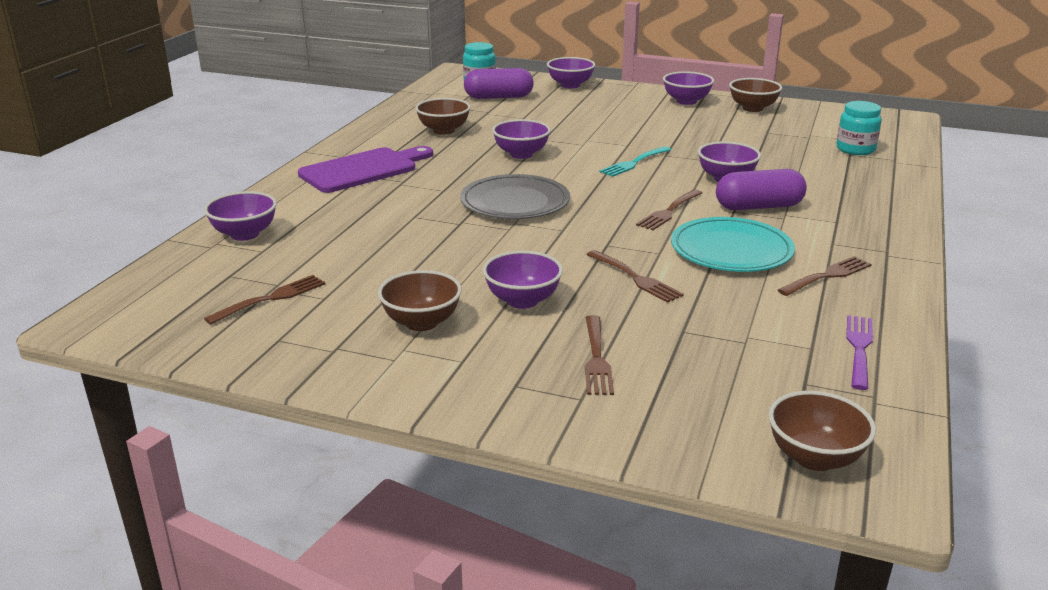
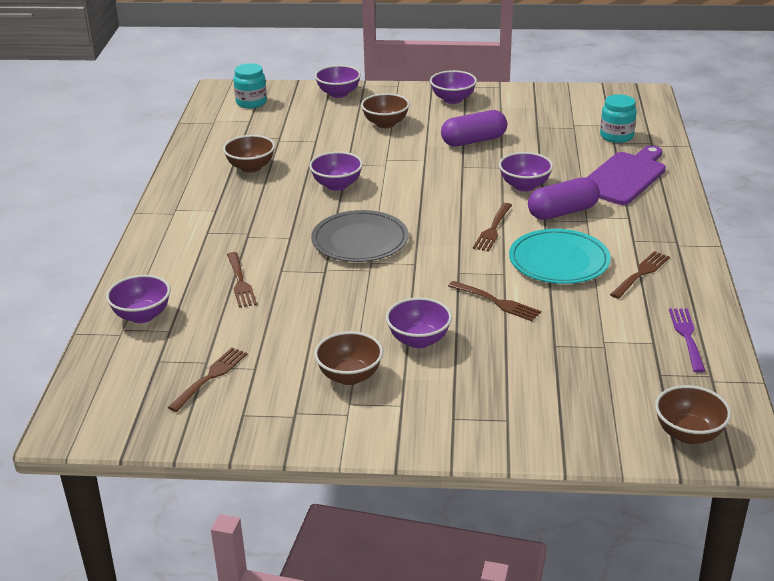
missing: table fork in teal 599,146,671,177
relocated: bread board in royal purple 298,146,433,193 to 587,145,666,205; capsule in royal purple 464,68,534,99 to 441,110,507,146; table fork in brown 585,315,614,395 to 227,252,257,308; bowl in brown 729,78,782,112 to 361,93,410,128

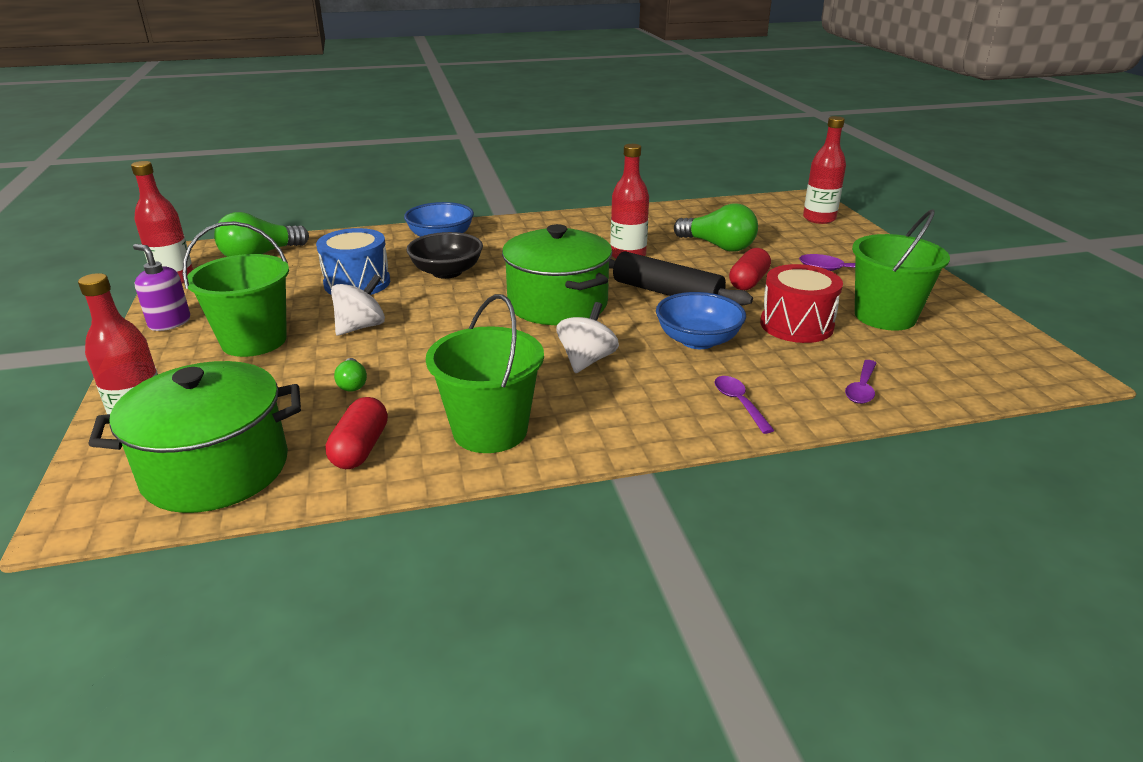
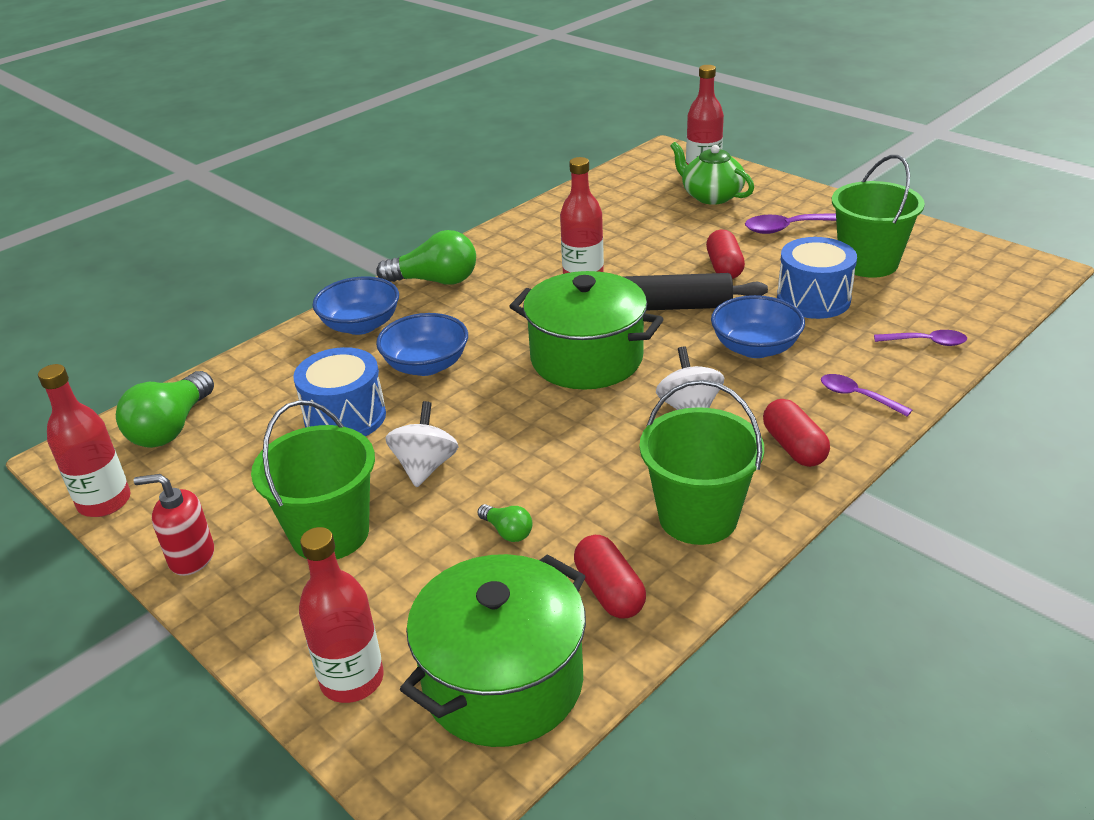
appeared: tea pot in leaf-green 670,142,754,205; capsule in red 763,399,830,467
relocated: lightbulb in leaf-green 674,203,758,252 to 376,230,476,285
colour: soap dispenser in royal purple 133,244,190,331 to soap dispenser in red 133,474,214,576; bowl in ebony 406,232,483,279 to bowl in royal blue 376,313,468,376; snare drum in red 760,264,843,343 to snare drum in royal blue 777,237,857,319
spun: tablespoon in royal purple 845,360,877,404 = 874,330,967,346 75 degrees counterclockwise

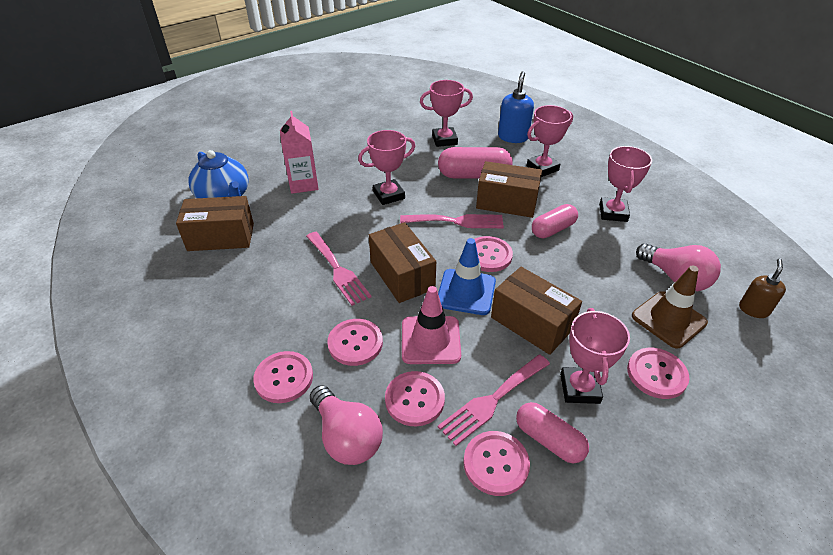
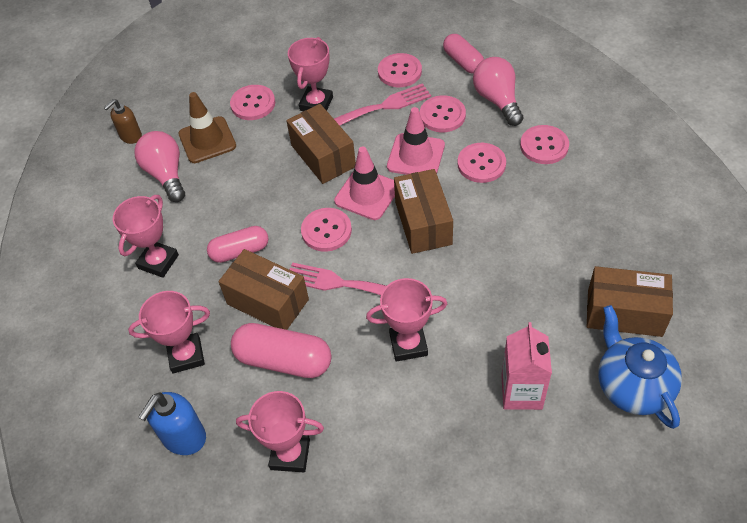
missing: table fork in rose-pink 306,232,371,306
relocated: capsule in rose-pink 516,402,589,463 to 443,34,484,73
colour: traffic cone in royal blue 438,238,496,315 to traffic cone in rose-pink 334,146,395,220

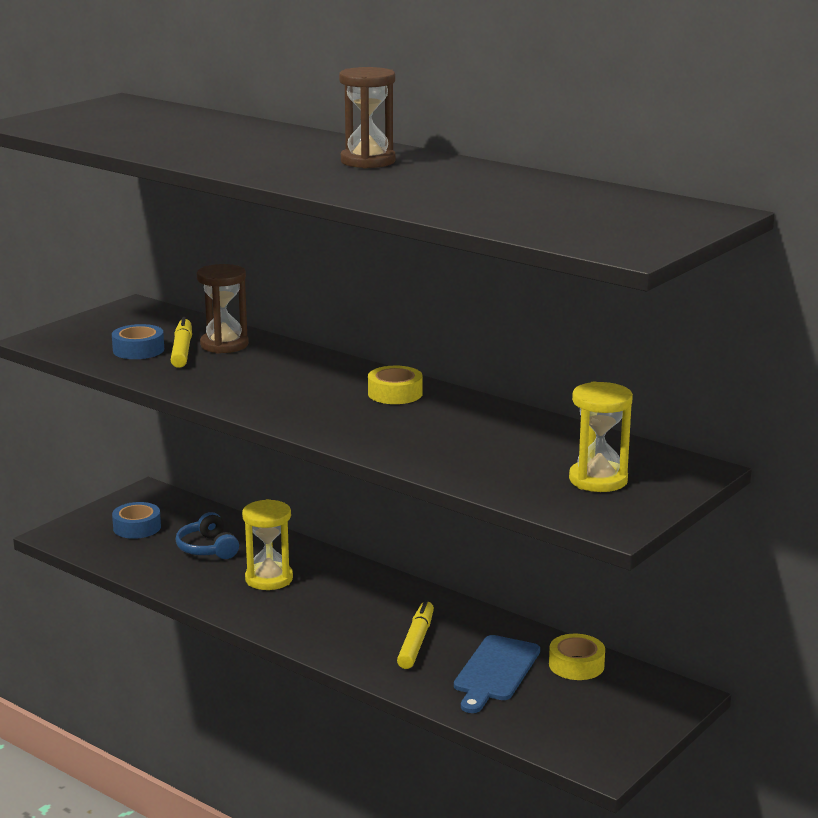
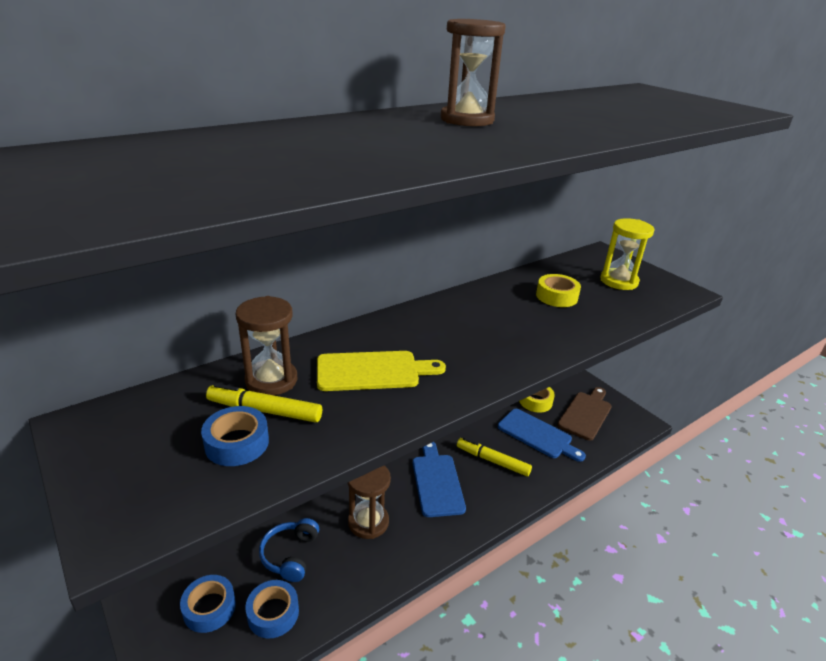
appeared: sticky tape in royal blue 245,580,299,639; bread board in golden 317,351,446,391; bread board in royal blue 413,442,466,517; bread board in brown 558,387,612,441
relocated: sticky tape in golden 368,366,423,404 to 536,274,581,307
colour: sand timer in golden 242,499,293,590 to sand timer in brown 347,465,391,539
spun: headset in royal blue 176,512,239,559 = 259,518,319,582 105 degrees clockwise

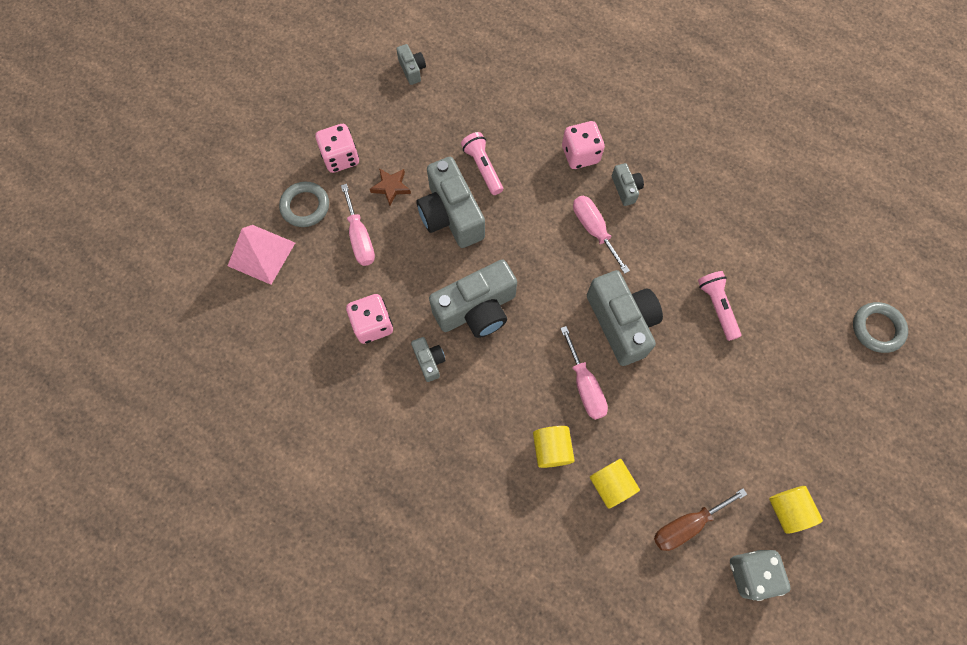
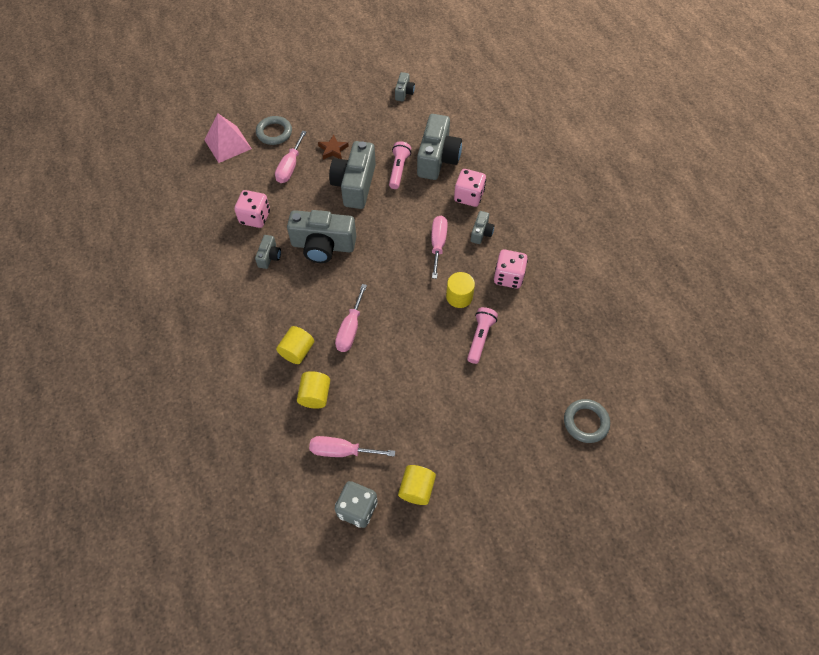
appeared: cylinder shape in golden 446,272,475,308
relocated: die in rose-pink 315,124,359,173 to 494,250,528,289; photo camera in gray 587,270,663,366 to 417,114,462,180
colour: screwdriver in brown 654,488,747,551 to screwdriver in rose-pink 309,436,395,457

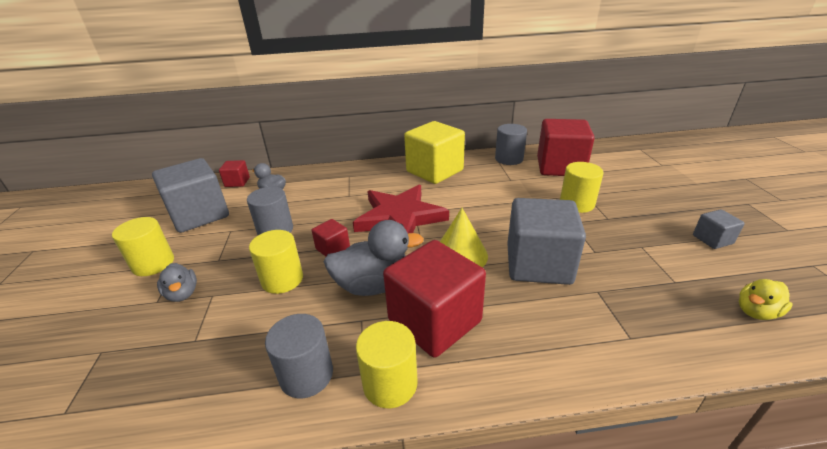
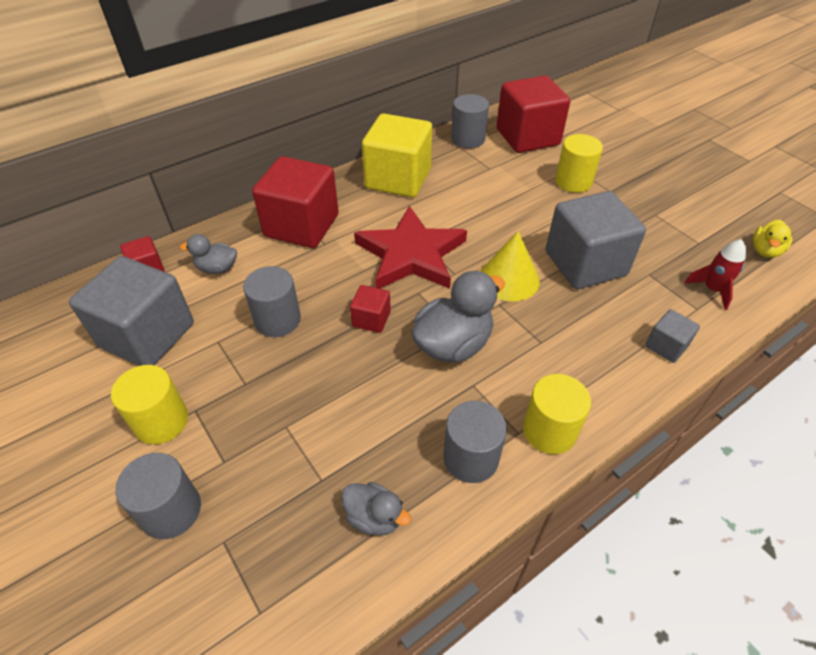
missing: cylinder shape in golden 249,230,303,294
appeared: cylinder shape in gray 115,453,201,539; spaceship in red 684,239,746,310
relocated: rubber duck in gray 157,263,197,302 to 341,482,411,536; solid cube in red 383,240,486,358 to 252,156,339,248; solid cube in gray 693,209,745,249 to 645,309,700,363

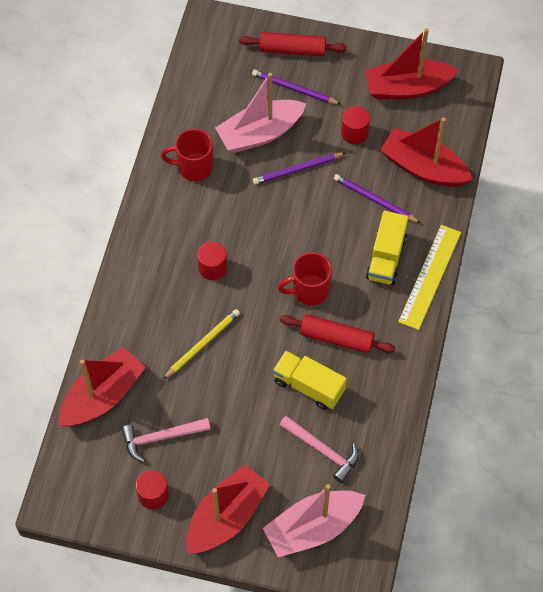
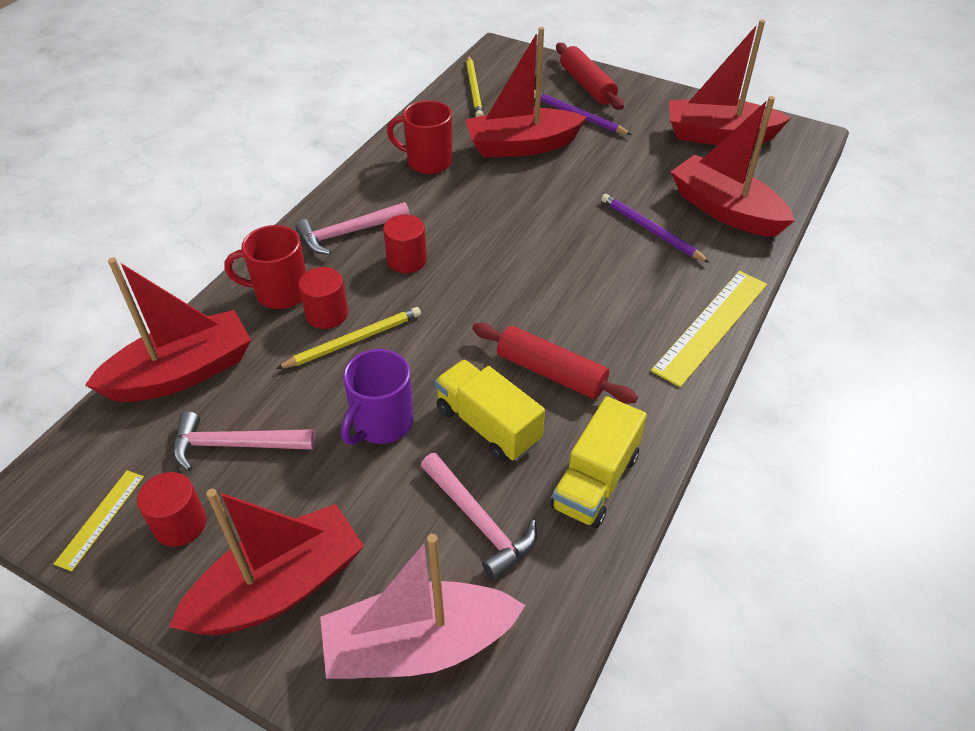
missing: wooden pencil in royal purple 253,153,345,185
appeared: measuring stick in golden 54,470,144,572; hammer in rose-pink 295,202,410,255; tea mug in royal purple 341,349,413,445; wooden pencil in golden 466,55,483,117
relocated: tea mug in red 278,252,332,305 to 224,225,306,309; cylinder shape in red 341,106,370,144 to 298,267,348,329; truck in golden 366,211,408,285 to 550,396,647,528
colour: sailboat in rose-pink 215,73,306,153 to sailboat in red 465,27,587,158
spun: rolling pin in red 239,32,347,56 = 556,43,624,110 45 degrees clockwise

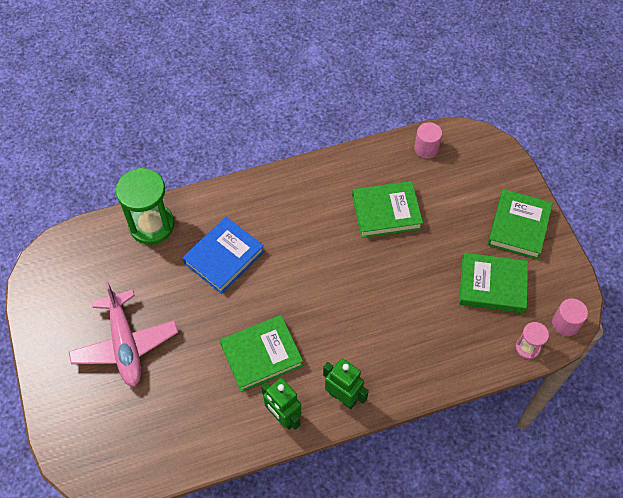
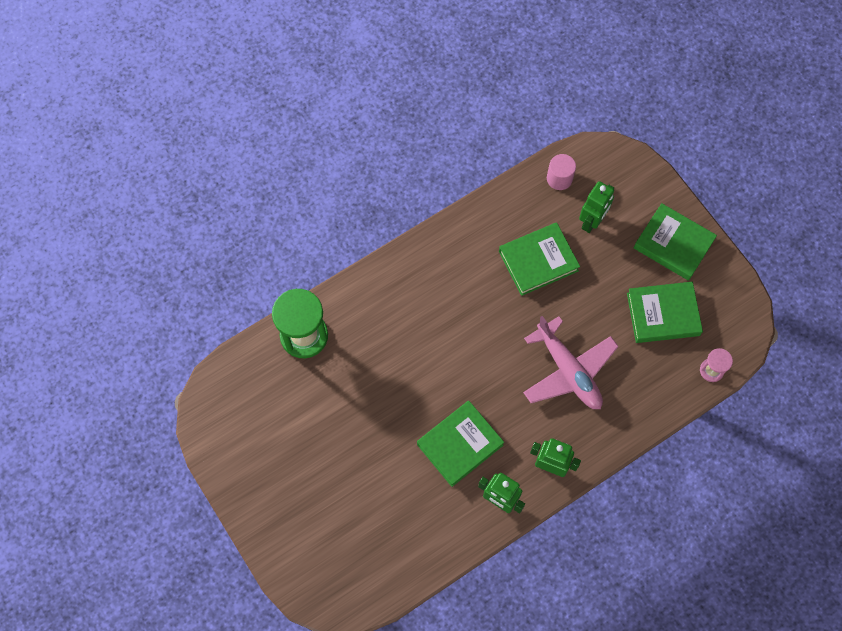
missing: book in royal blue 182,217,264,294; cylinder shape in rose-pink 552,298,588,336
appeared: robot in leaf-green 579,181,614,233
relocated: plane in rose-pink 69,282,178,387 to 523,316,619,409
spun: book in leaf-green 487,189,553,259 = 634,203,717,281 60 degrees counterclockwise

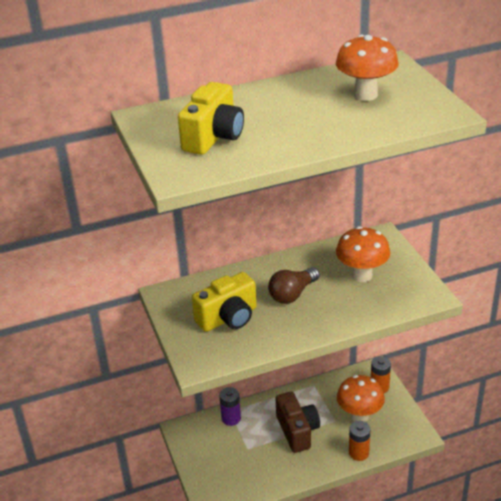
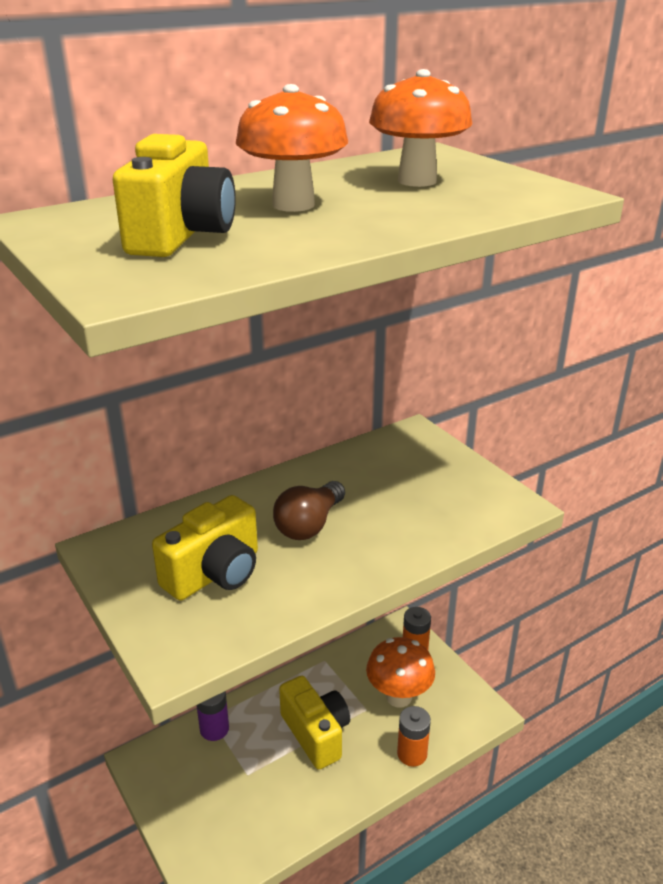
relocated: fungus in orange-coloured 336,226,390,282 to 236,84,348,212
colour: photo camera in brown 275,392,320,453 to photo camera in golden 279,676,350,770

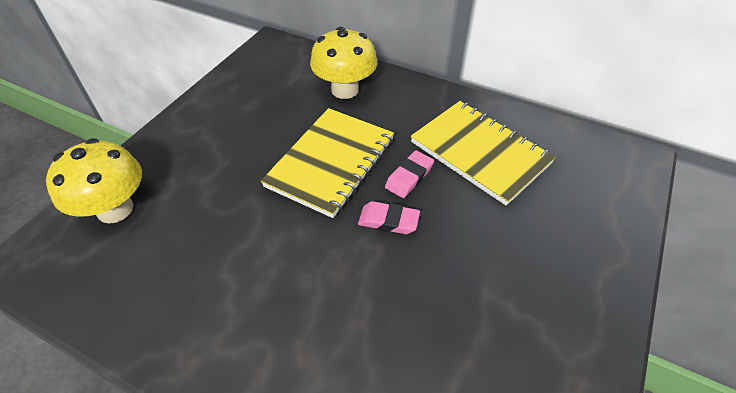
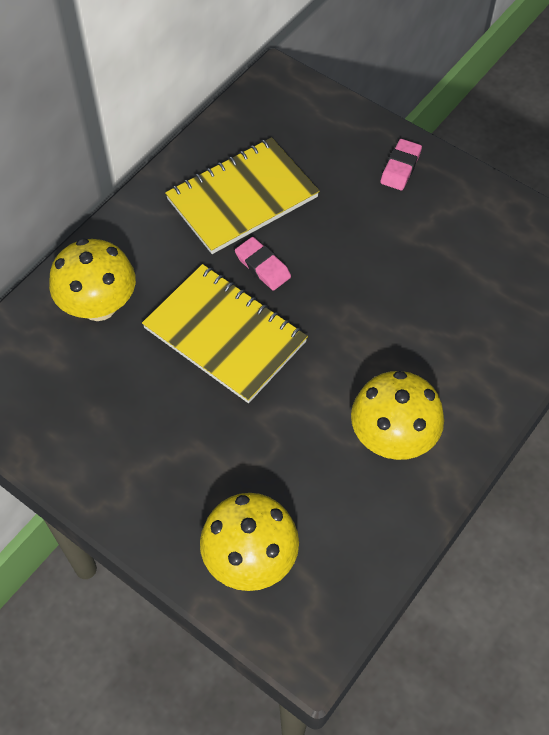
appeared: fungus in golden 351,371,444,460
relocated: pencil eraser in rose-pink 358,201,420,234 to 380,139,422,190

